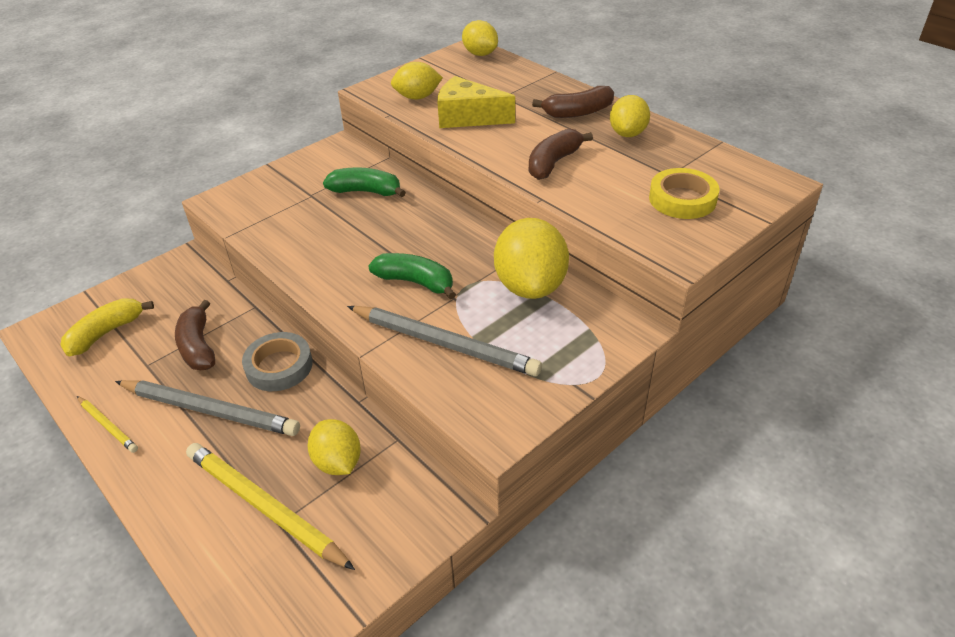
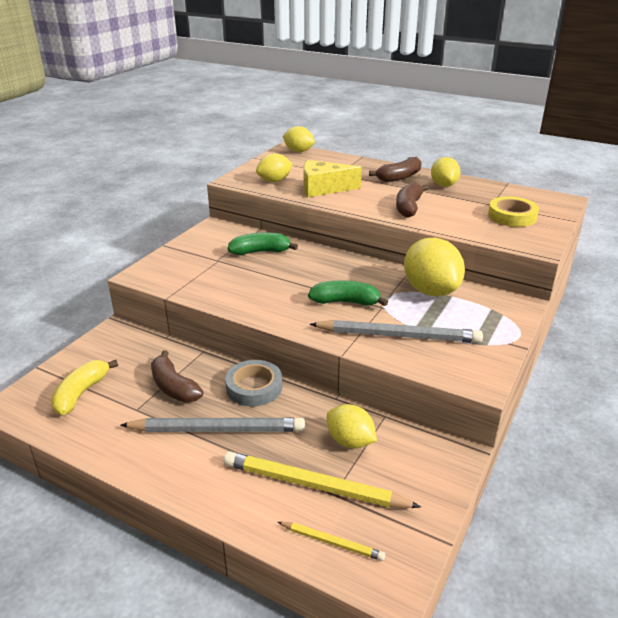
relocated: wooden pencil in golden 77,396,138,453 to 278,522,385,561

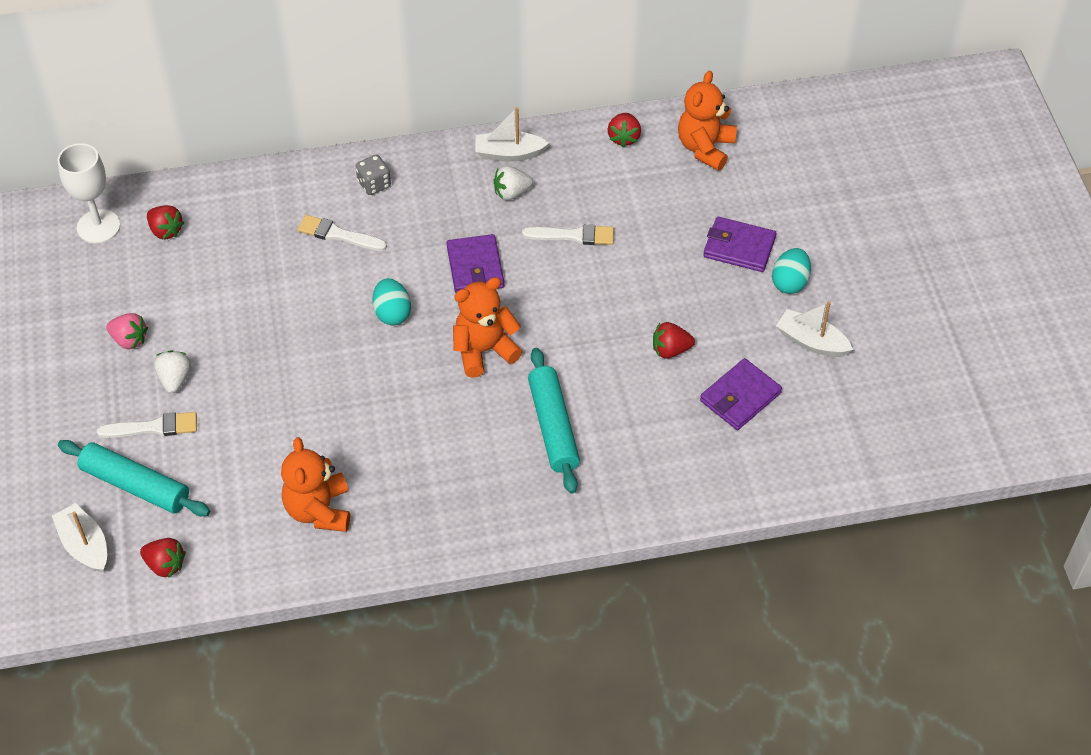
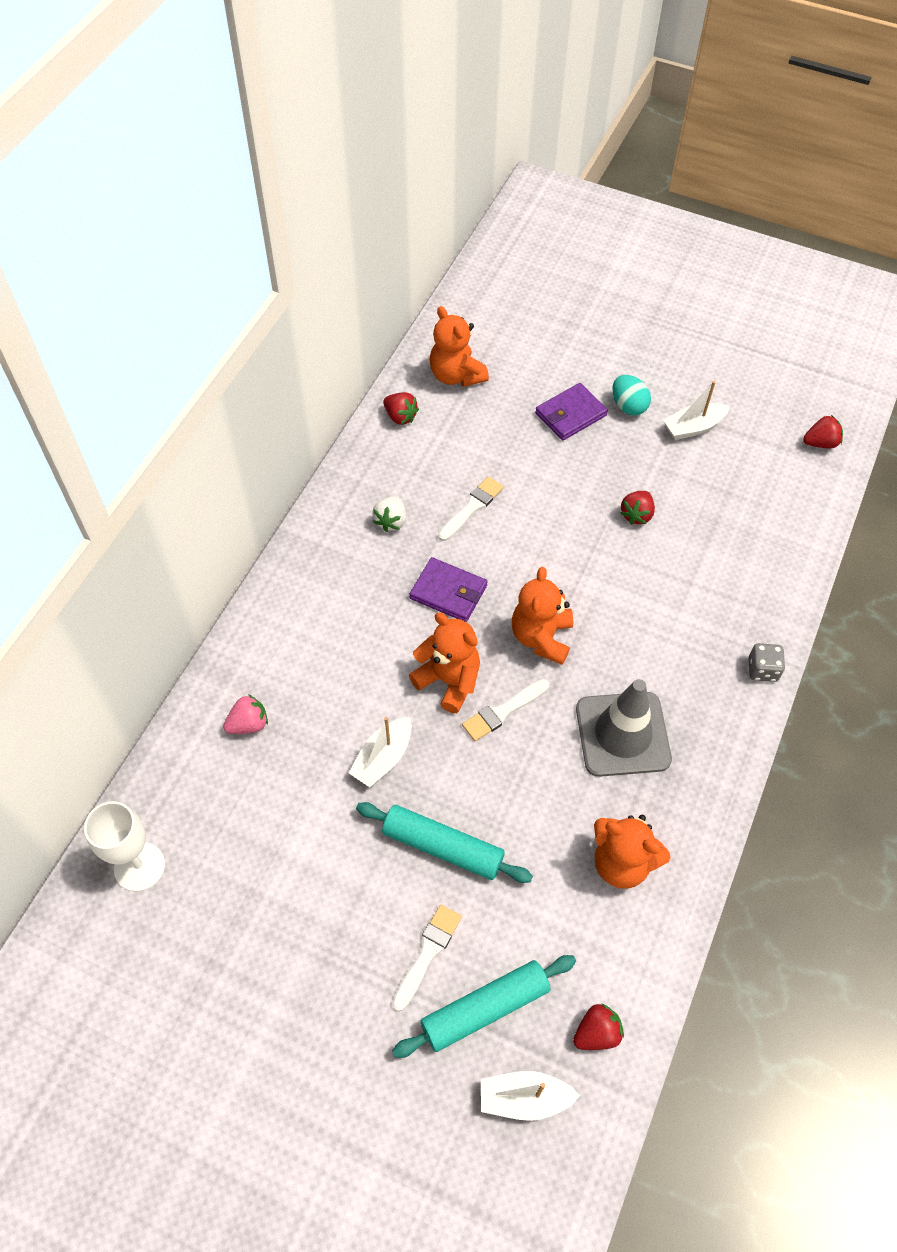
missing: strawberry in white 154,351,191,393; wallet in royal purple 700,358,782,430
appeared: traffic cone in gray 576,679,672,777
relocated: strawberry in rose-pink 106,313,148,349 to 223,694,268,734; strawberry in red 147,205,184,239 to 803,415,843,448; paint brush in white 297,215,387,251 to 462,679,549,741; die in gray 355,155,391,195 to 748,643,785,682; sailboat in white 475,107,549,162 to 349,717,412,787; rolling pin in teal 528,348,580,494 to 356,802,533,883
exchanged: egg in teal 372,278,411,325 to teddy in orange-coloured 409,613,480,713

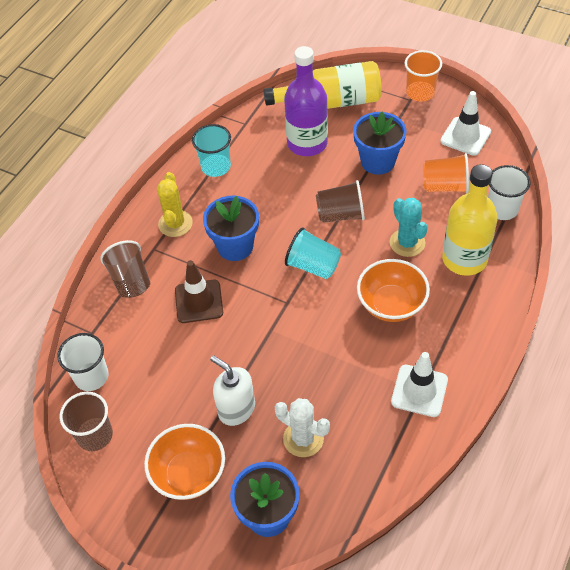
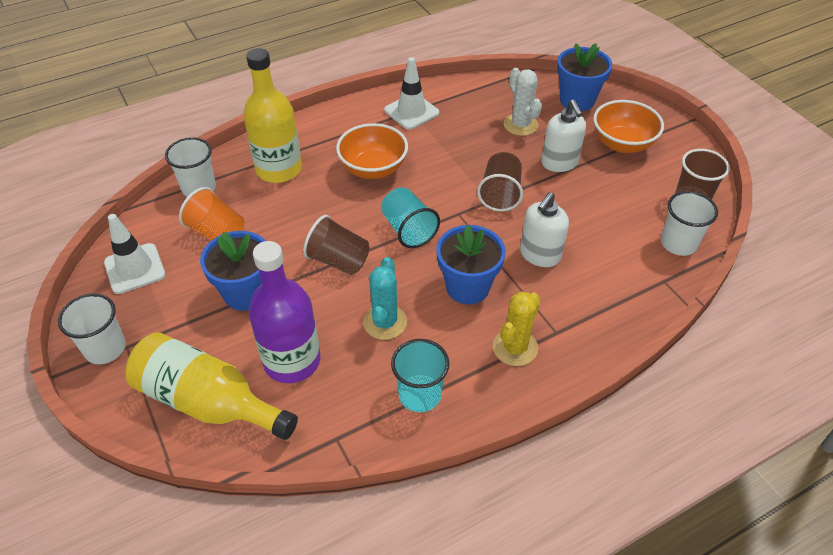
relocated: cup in brown 100,240,150,298 to 477,152,523,212; saguaro cactus in teal 390,198,428,257 to 363,257,407,340
exchanged: traffic cone in brown 175,260,223,323 to soap dispenser in white 520,192,569,267
colour: cup in orange-coloured 404,50,442,101 to cup in white 58,293,126,364

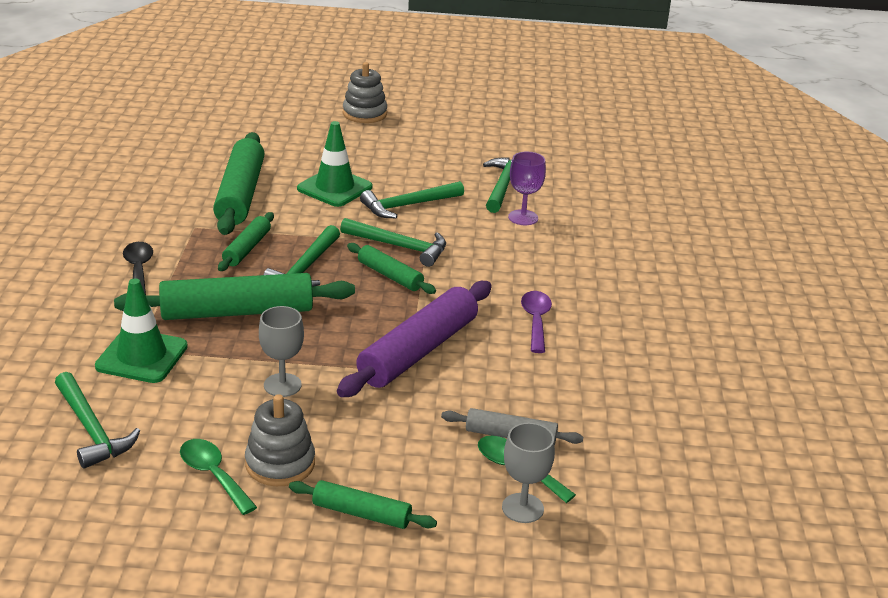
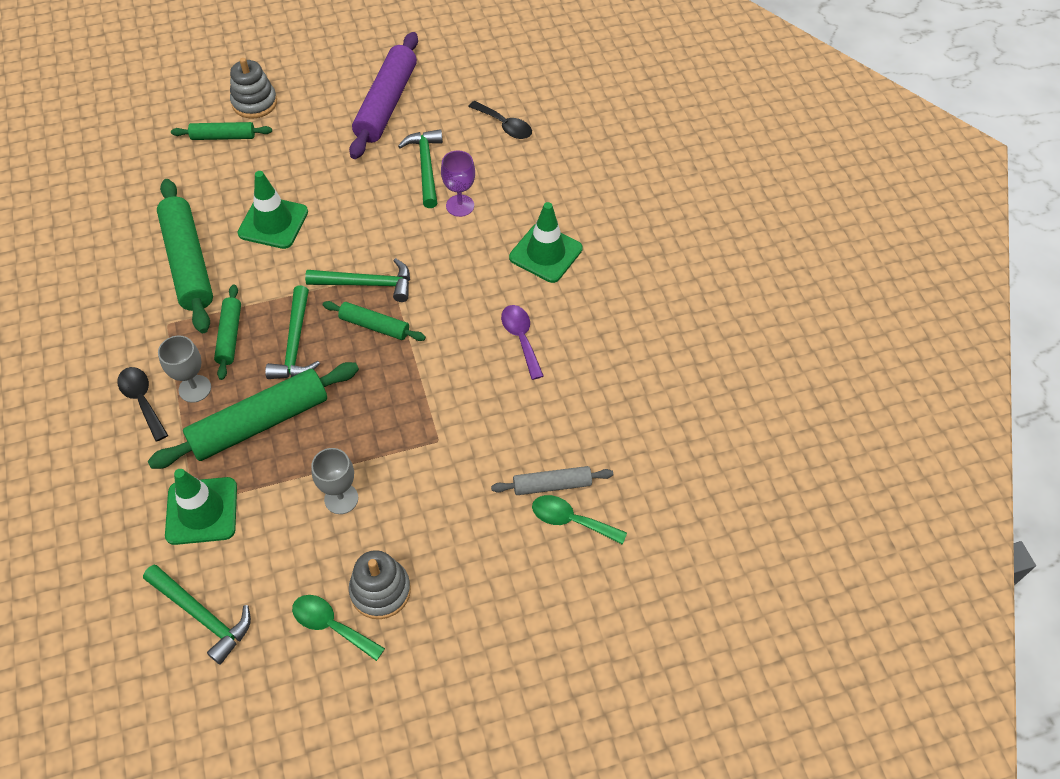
missing: hammer in leaf-green 360,181,464,218
appeared: tablespoon in ebony 468,101,532,139; traffic cone in leaf-green 509,202,583,283
relocated: rolling pin in leaf-green 289,480,437,529 to 171,122,272,140; rolling pin in royal purple 337,281,492,397 to 349,32,418,159; wine glass in gray 502,423,555,523 to 158,335,211,403

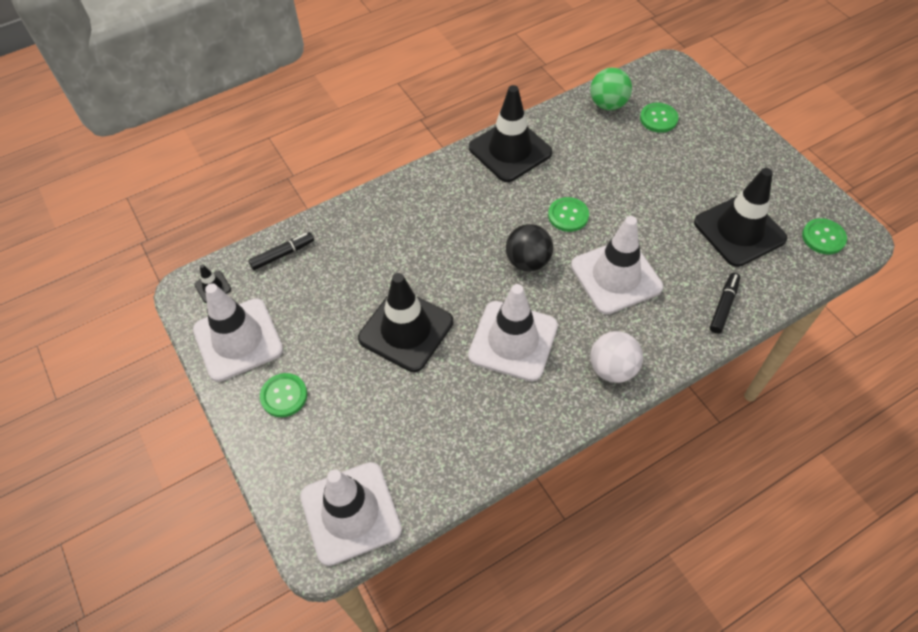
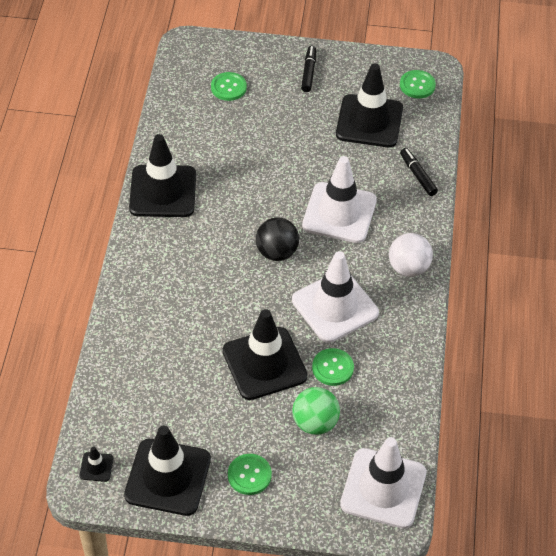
relocated: marker pen in ebony 248,232,314,270 to 301,46,316,92; shirt button in leaf-green 548,197,589,232 to 312,348,354,386; sphere in leaf-green 590,68,632,110 to 292,387,340,435
colour: traffic cone in white 193,283,283,382 to traffic cone in ebony 124,426,211,516

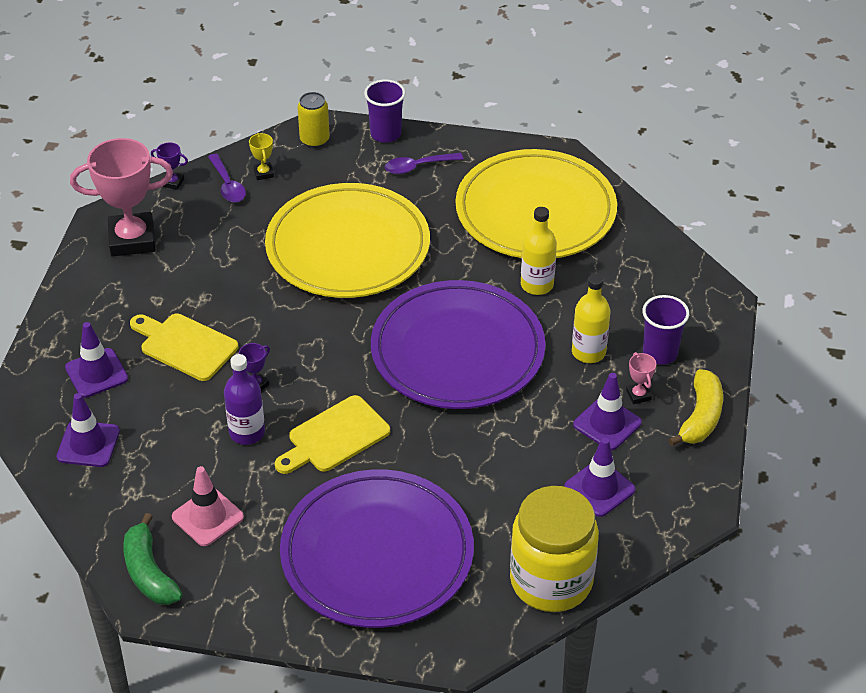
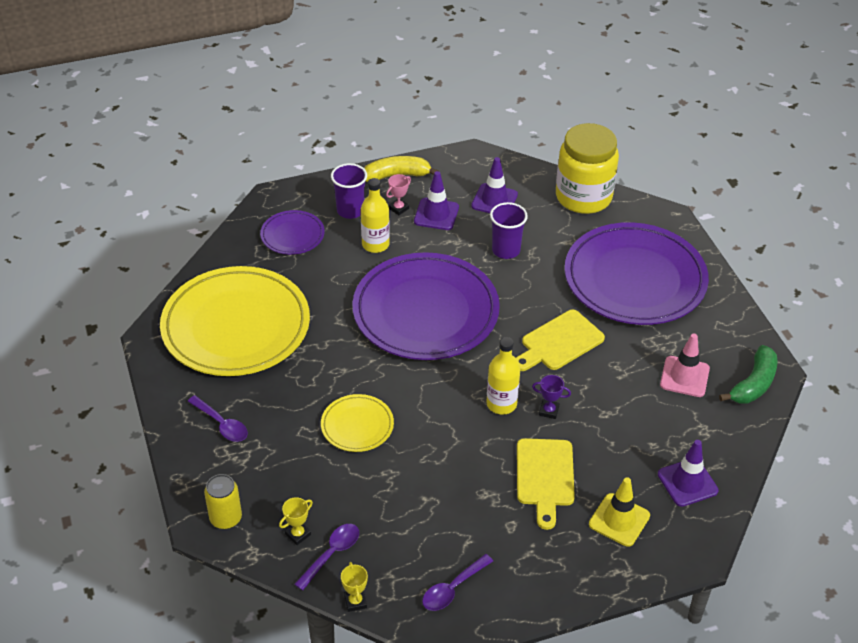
missing: bottle in royal purple 224,354,265,445
appeared: plate in royal purple 260,210,325,255
relocated: cup in royal purple 364,79,405,143 to 490,202,528,259; bottle in golden 521,207,557,295 to 486,337,520,415
exchanged: prize cup in rose-pink 70,138,173,256 to tablespoon in royal purple 422,554,493,611
colour: traffic cone in royal purple 65,322,128,398 to traffic cone in golden 589,477,650,547; prize cup in royal purple 151,142,188,190 to prize cup in golden 341,562,368,612
spun: bread board in golden 275,395,390,474 = 516,310,605,371 120 degrees clockwise
size: plate in golden 265,183,430,298 = 321,394,394,452 x0.46

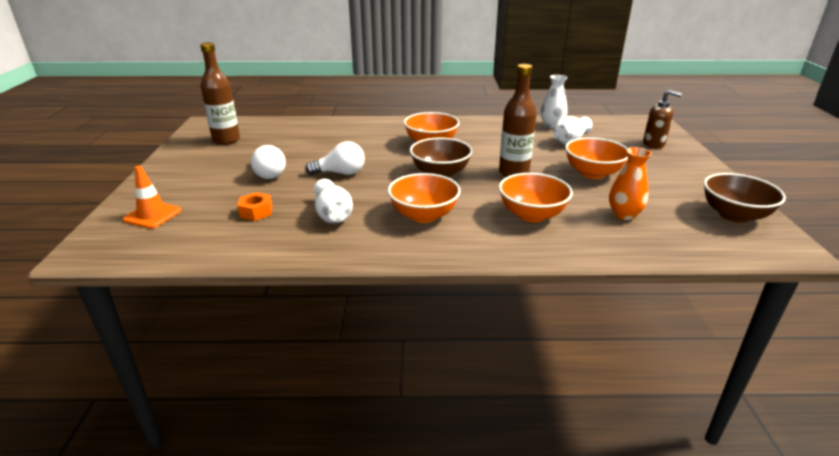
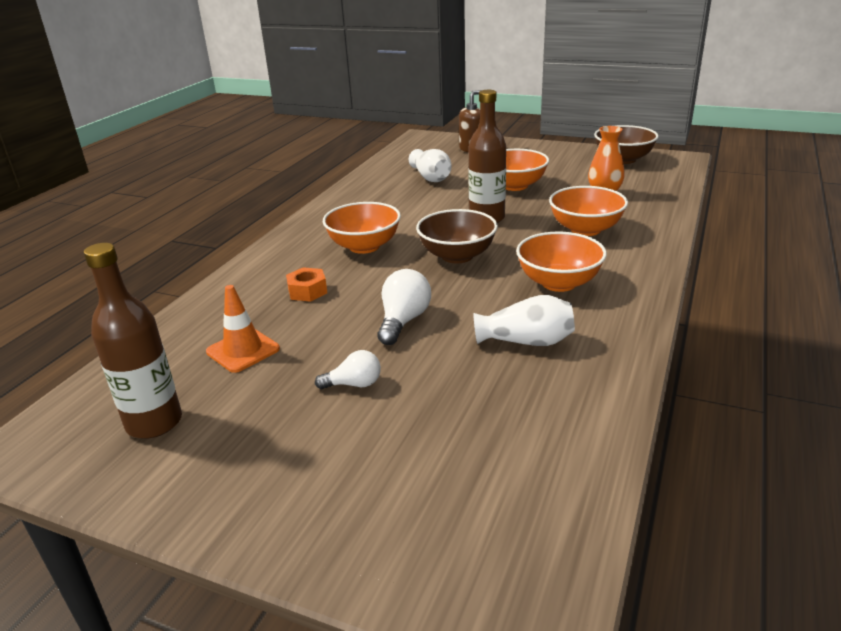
missing: vase in white 541,75,567,128
relocated: traffic cone in orange-coloured 123,166,182,229 to 206,285,280,373; hex nut in orange-coloured 237,192,272,221 to 286,267,327,302
size: lightbulb in white 251,145,286,179 = 315,350,381,389 x0.65

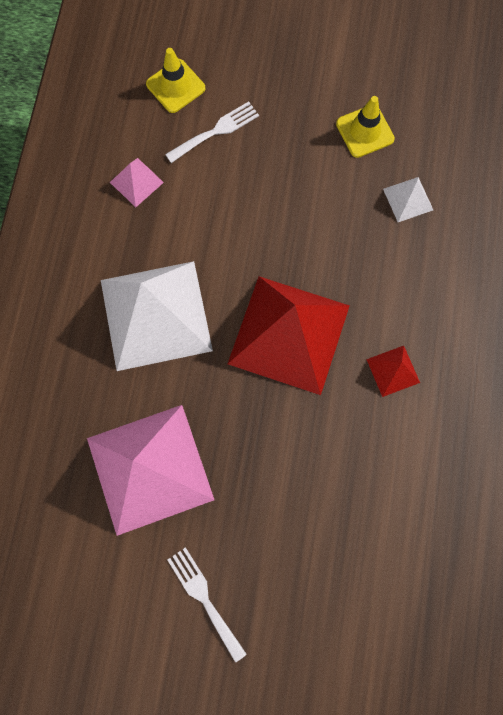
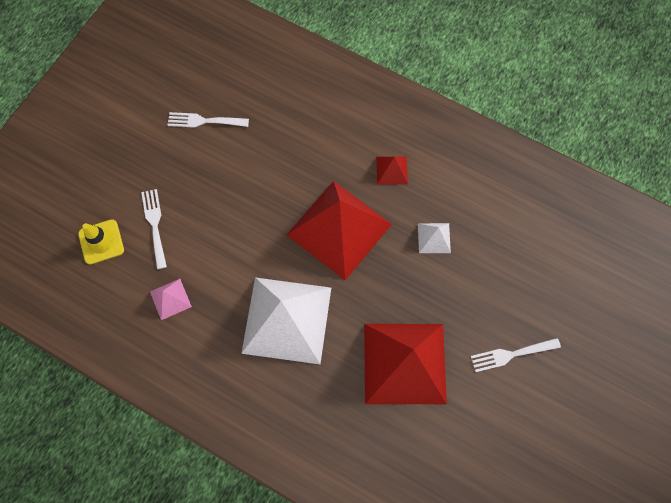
relocated: pyramid in white 383,177,433,222 to 418,223,451,253
exchanged: traffic cone in golden 336,96,395,158 to table fork in white 168,112,249,128
colour: pyramid in rose-pink 87,405,214,536 to pyramid in red 364,324,447,404

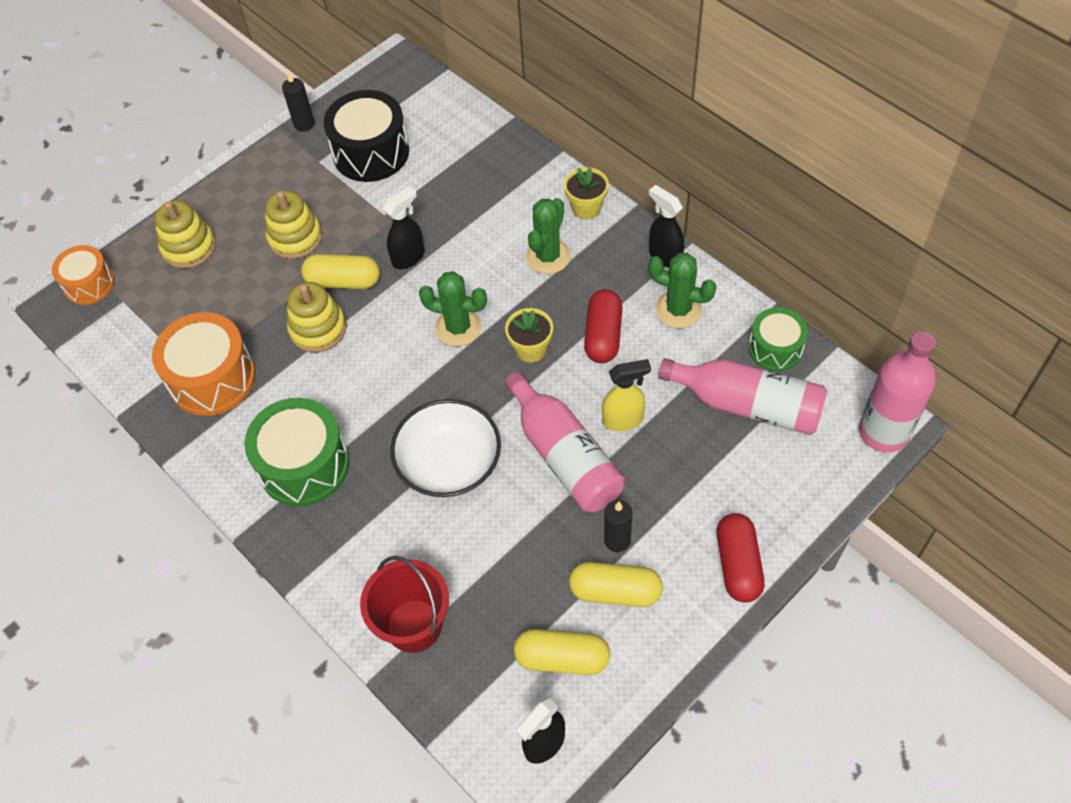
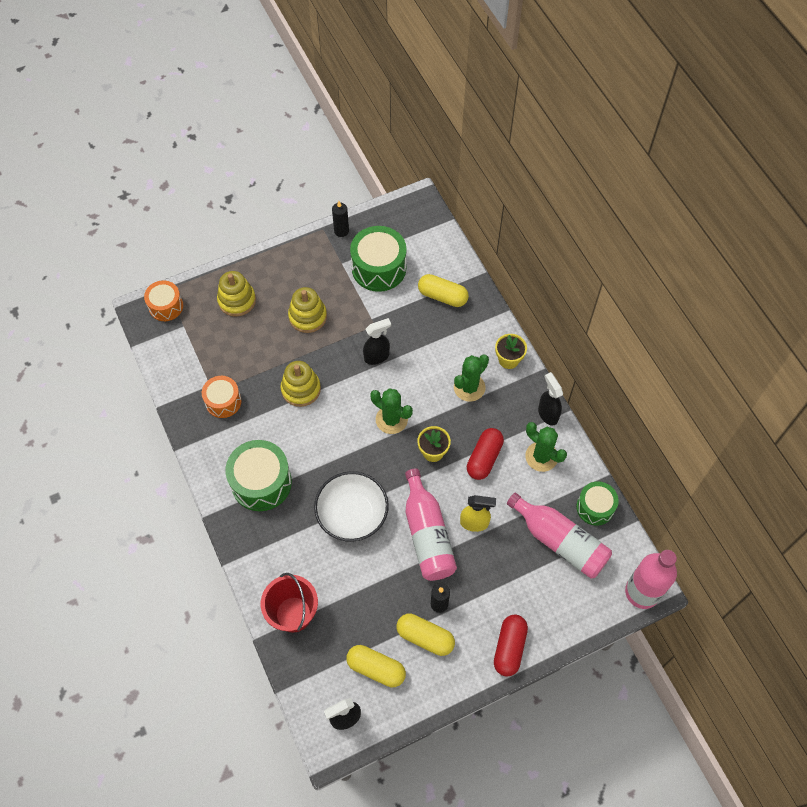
relocated: capsule in golden 301,254,380,289 to 418,274,469,307
colour: snare drum in ebony 324,90,409,182 to snare drum in leaf-green 350,226,406,292
size: snare drum in orange-coloured 152,312,256,416 = 202,376,241,418 x0.62

